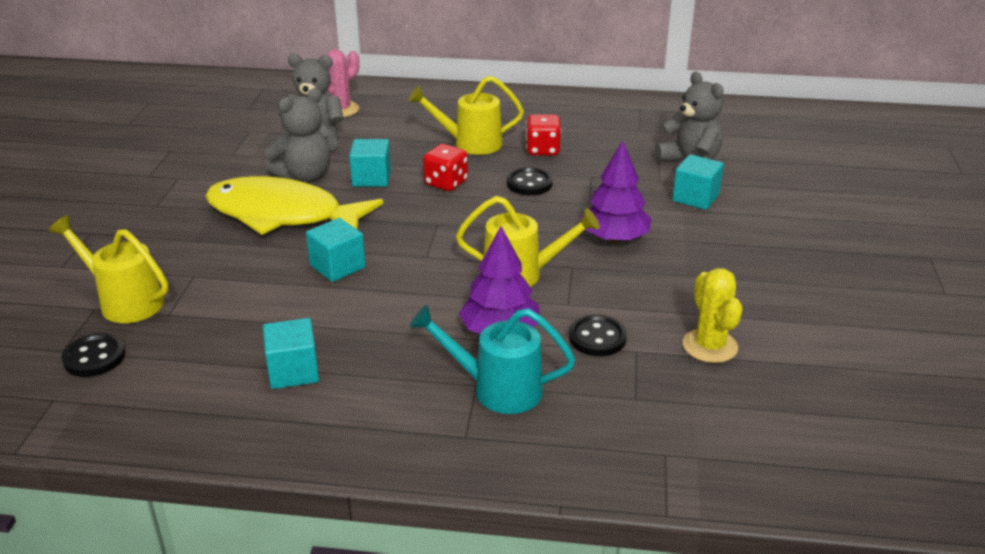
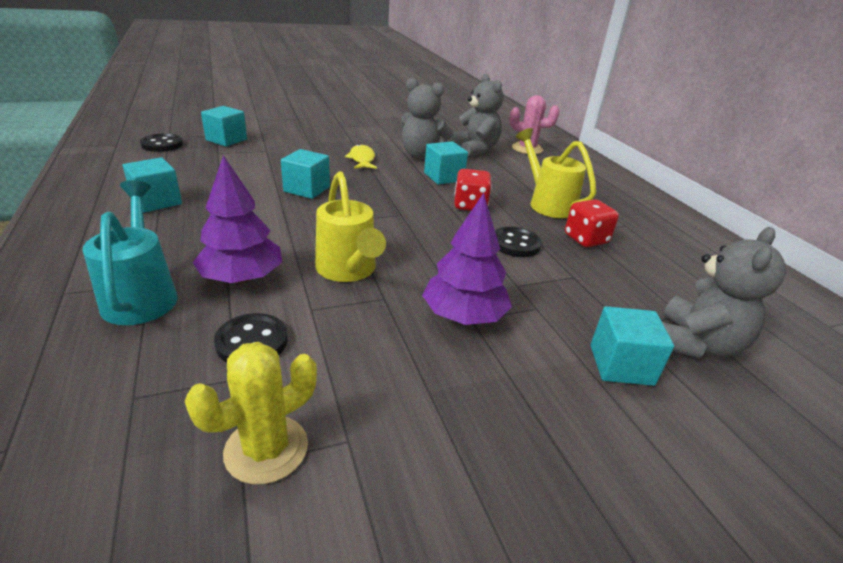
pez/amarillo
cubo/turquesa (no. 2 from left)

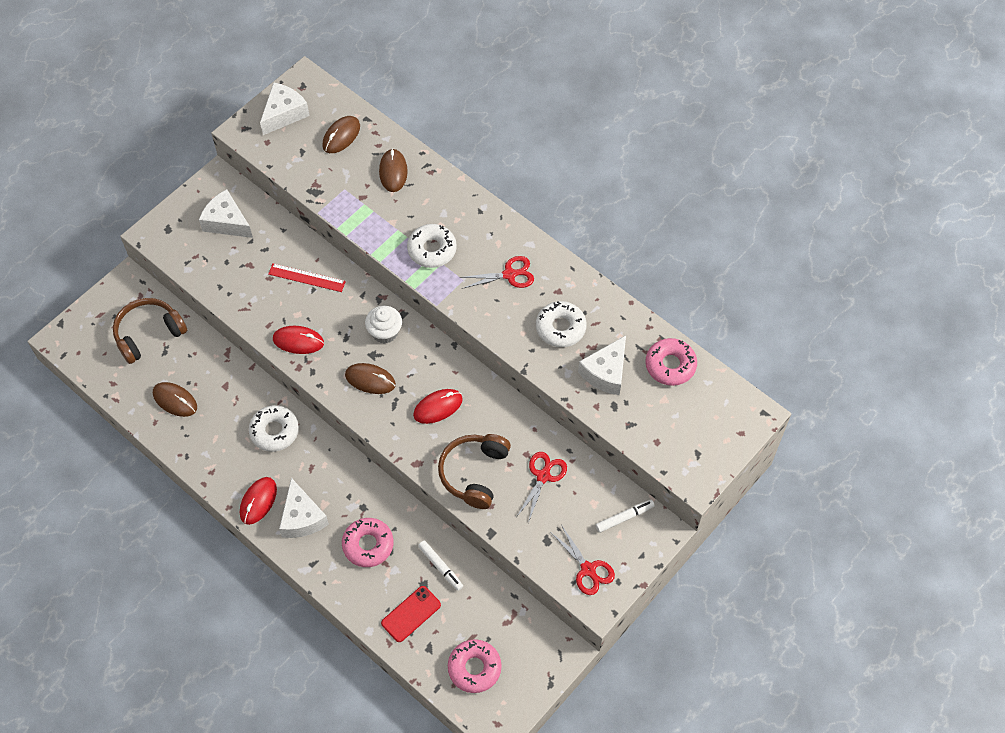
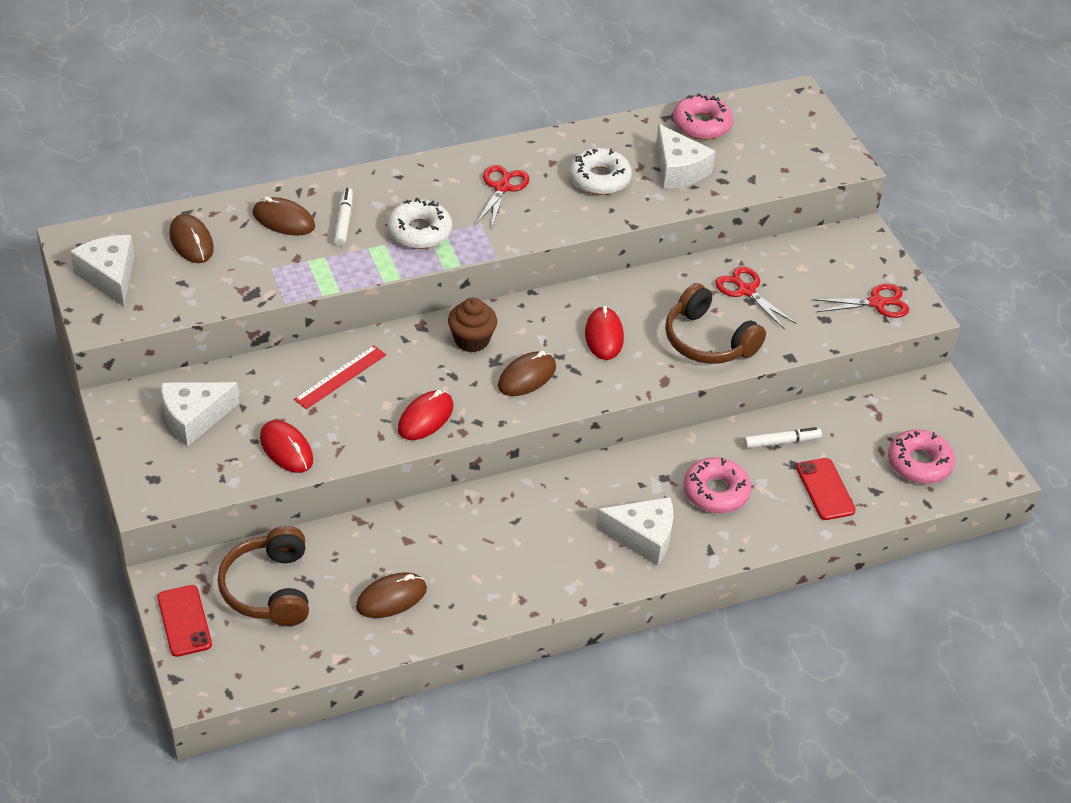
magdalena/marrón
rosquilla/blanco (no. 1 from left in the first image)
ratón/rojo (no. 1 from left)
rotulador/blanco (no. 1 from left)
móvil/rojo (no. 1 from left)

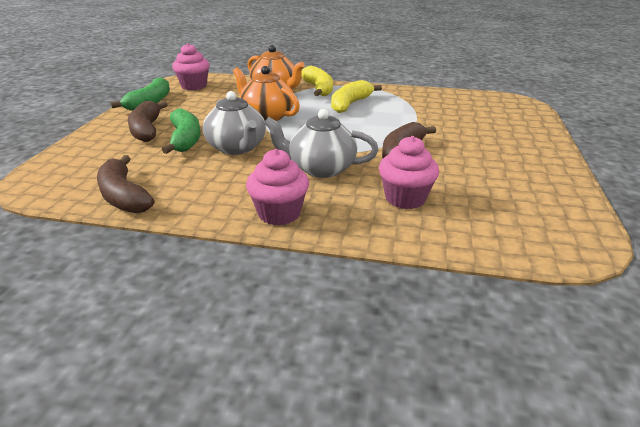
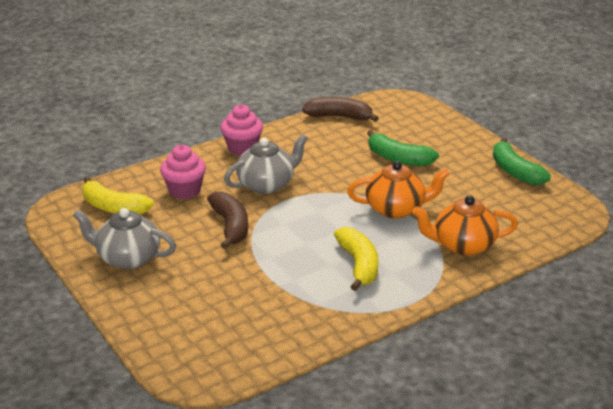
magdalena/rosa (no. 1 from left in the first image)
plátano/amarillo (no. 1 from left)
tetera/gris (no. 1 from left)
plátano/marrón (no. 2 from left in the first image)

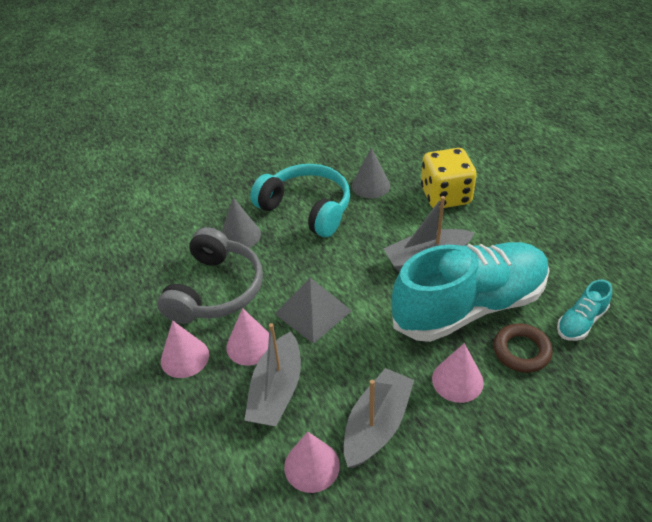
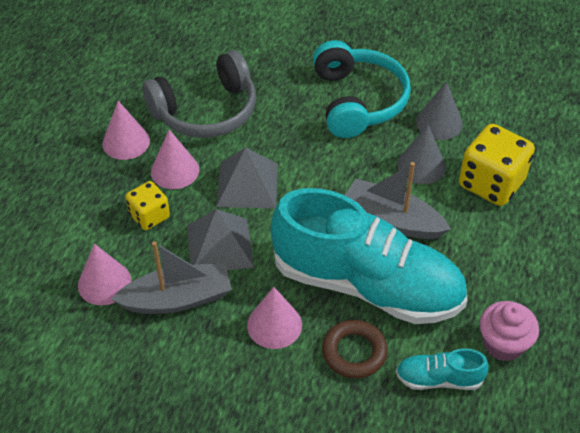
cono/gris (no. 1 from left)
dado/amarillo (no. 1 from left)
pirámide/gris (no. 1 from left)
magdalena/rosa

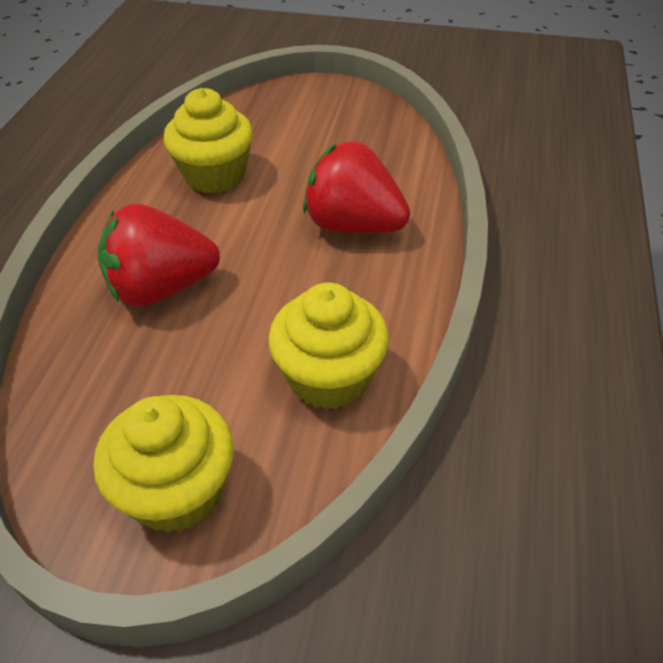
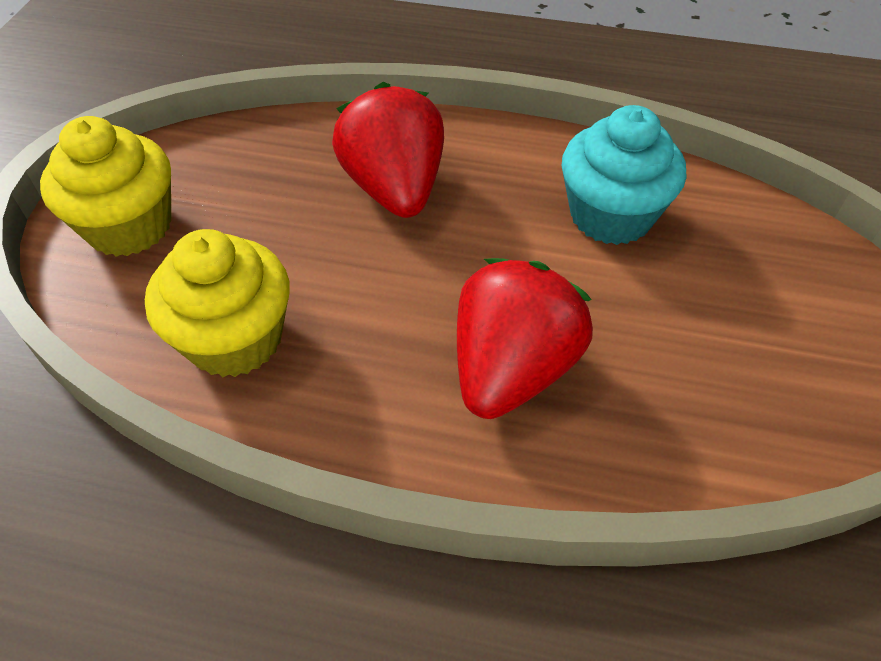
magdalena/turquesa

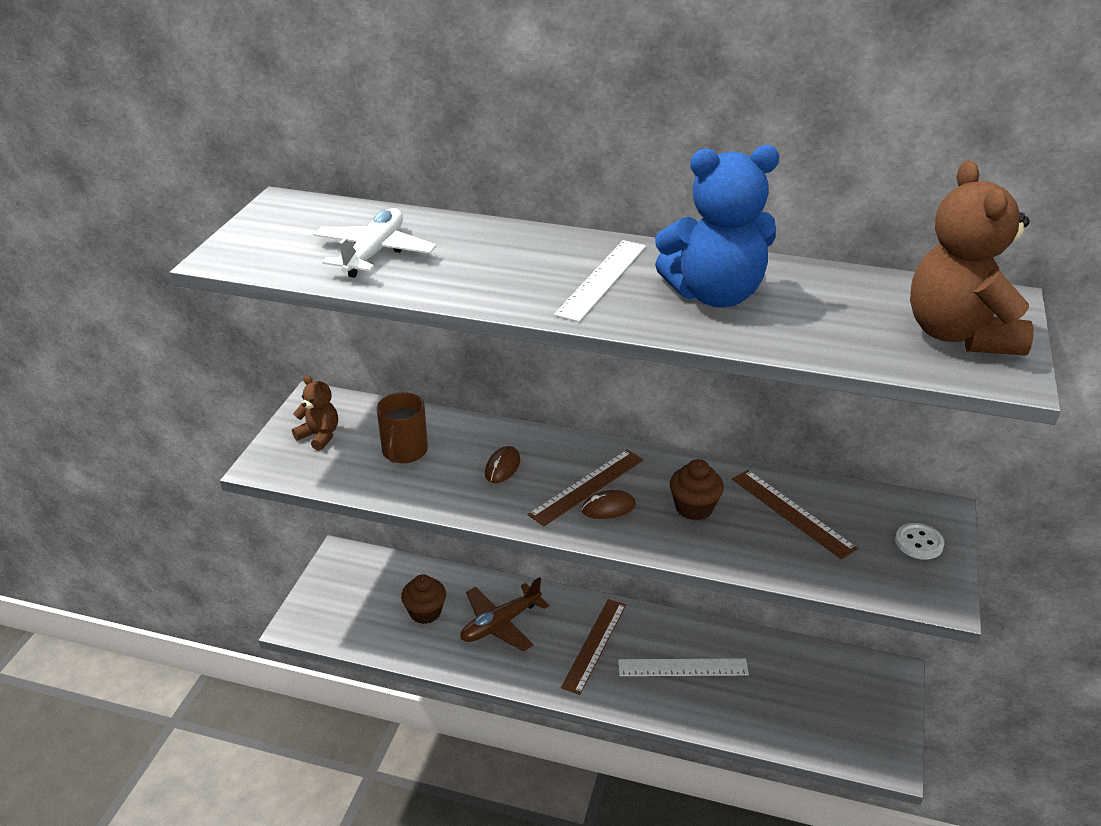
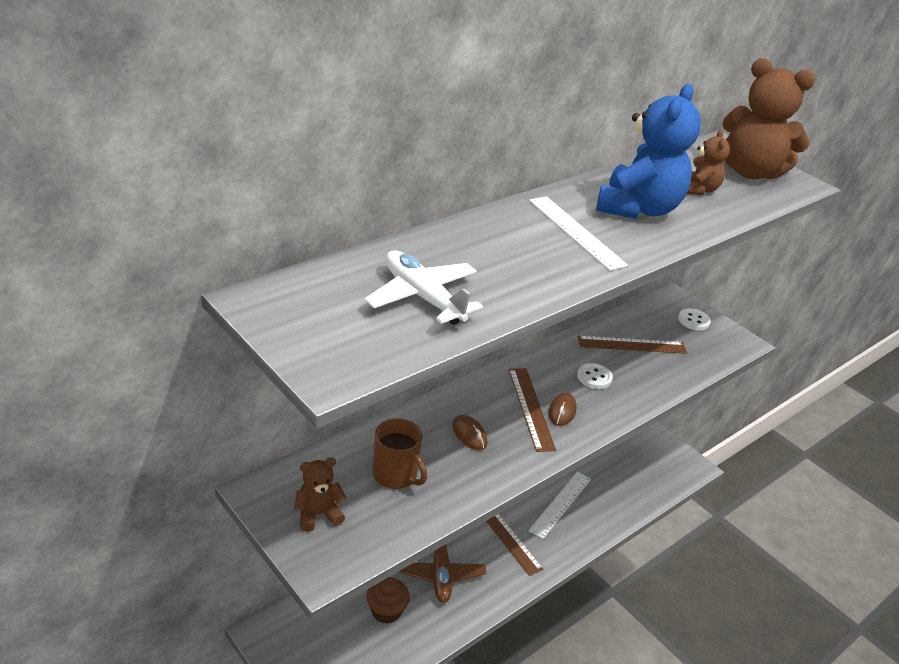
botón/blanco (no. 1 from left)
osito/marrón (no. 2 from left)

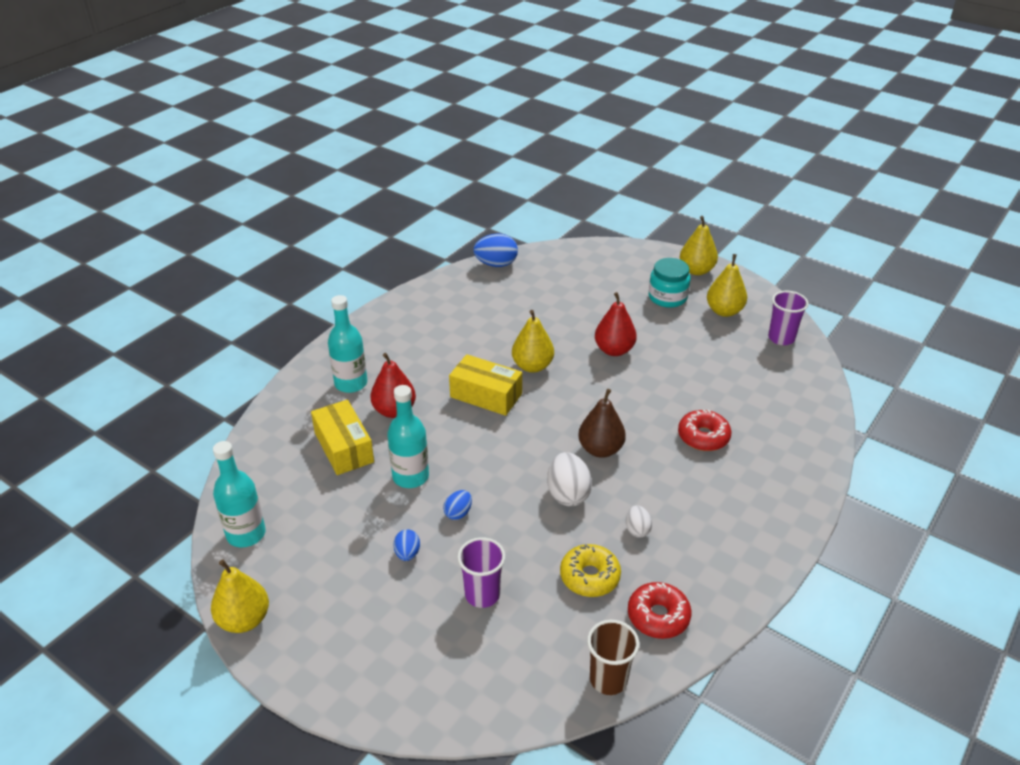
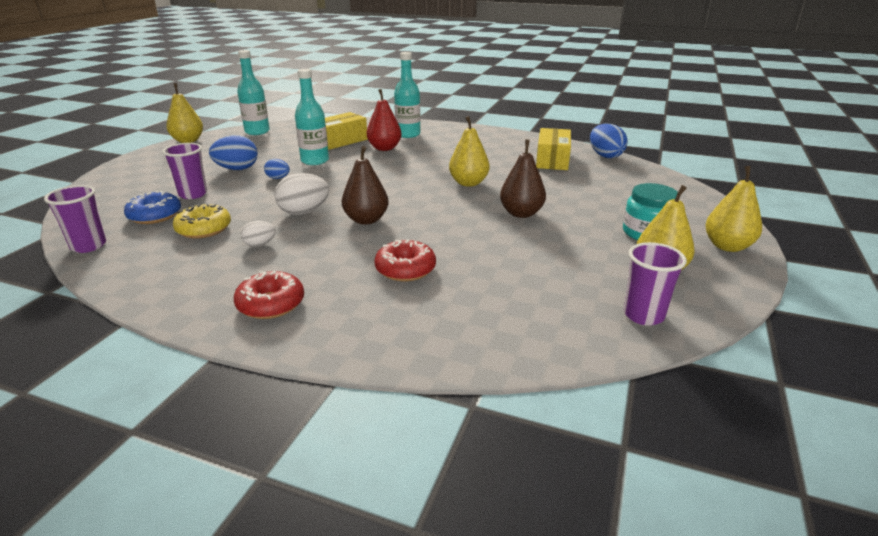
pera/marrón (no. 2 from left)
caja/amarillo (no. 2 from left)
huevo/azul (no. 1 from left)
rosquilla/rojo (no. 1 from left)
vaso/morado (no. 1 from left)
rosquilla/azul

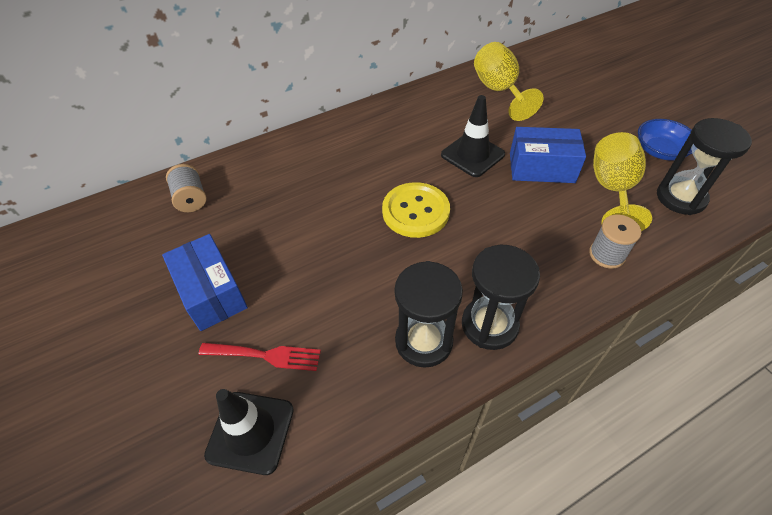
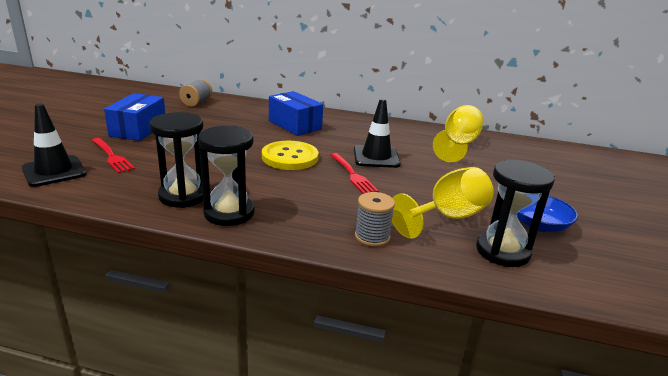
caja/azul (no. 2 from left)
tenedor/rojo (no. 2 from left)

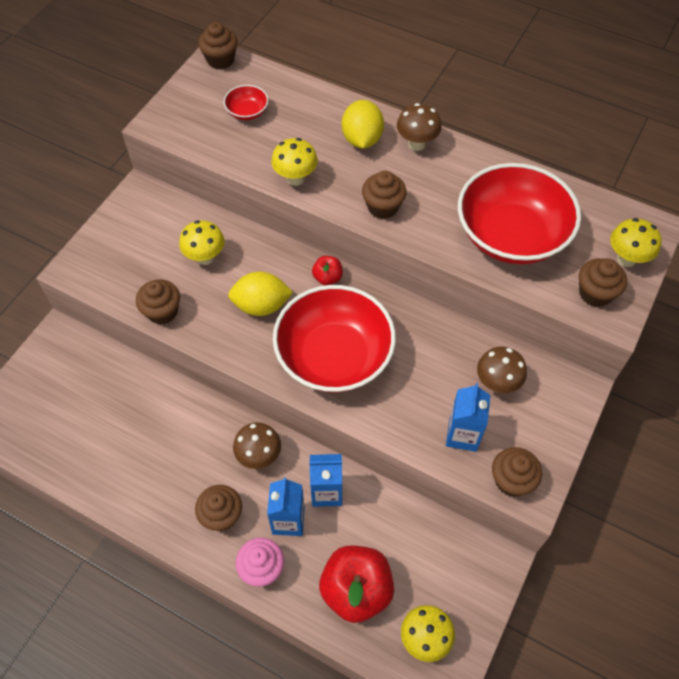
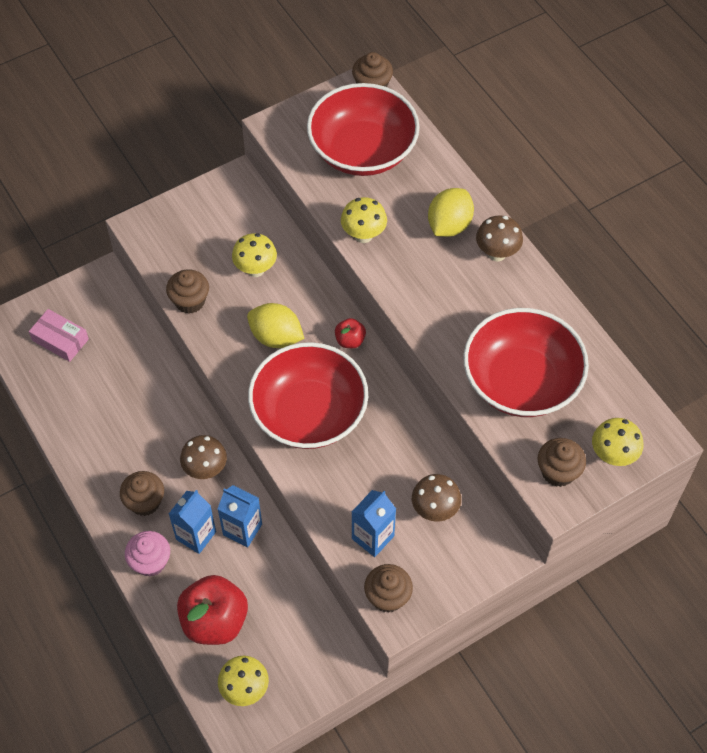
cuenco/rojo (no. 2 from left)
magdalena/marrón (no. 4 from left in the first image)
caja/rosa

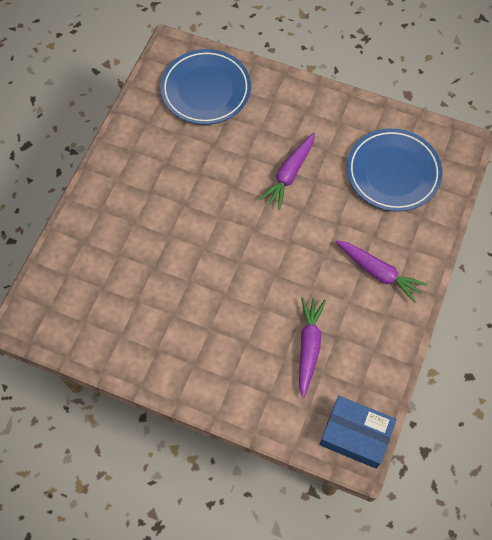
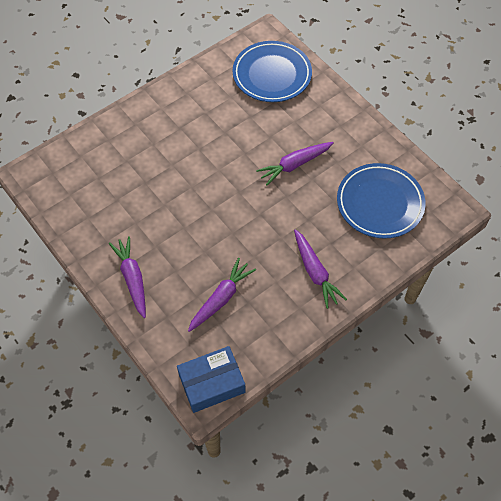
caja/azul
zanahoria/morado (no. 1 from left)

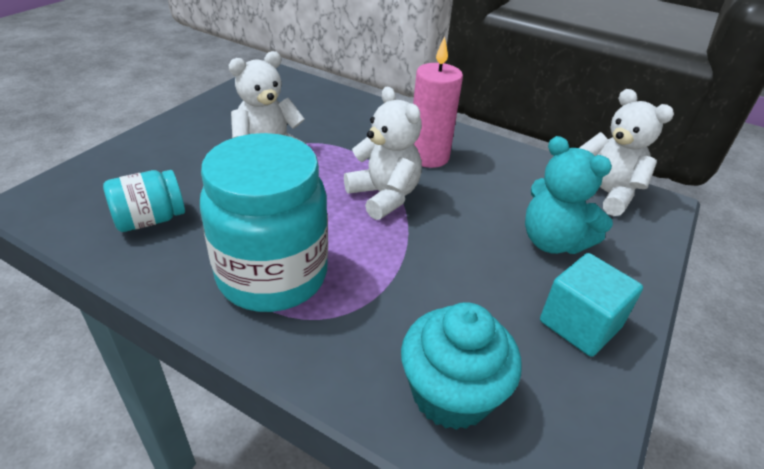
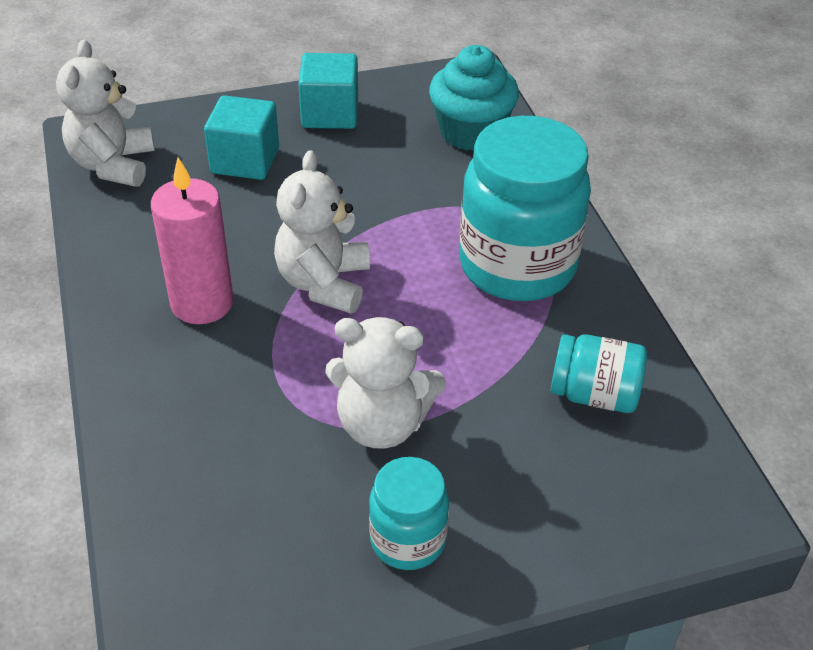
cubo/turquesa (no. 1 from left)
tarro/turquesa (no. 1 from left)

